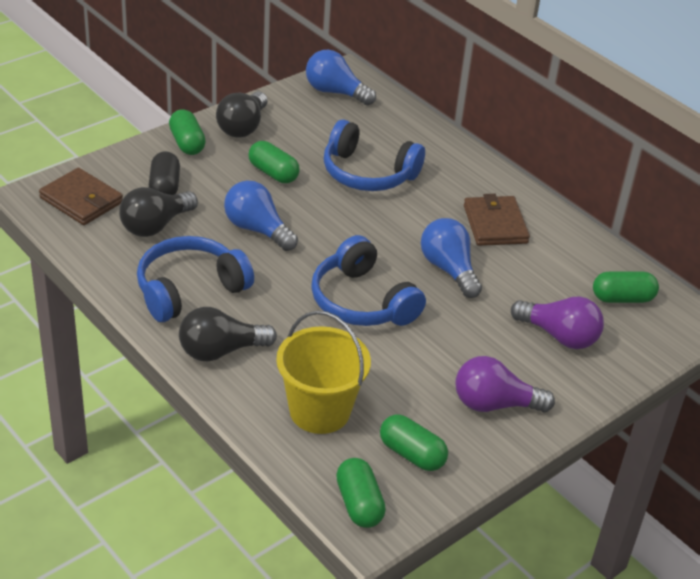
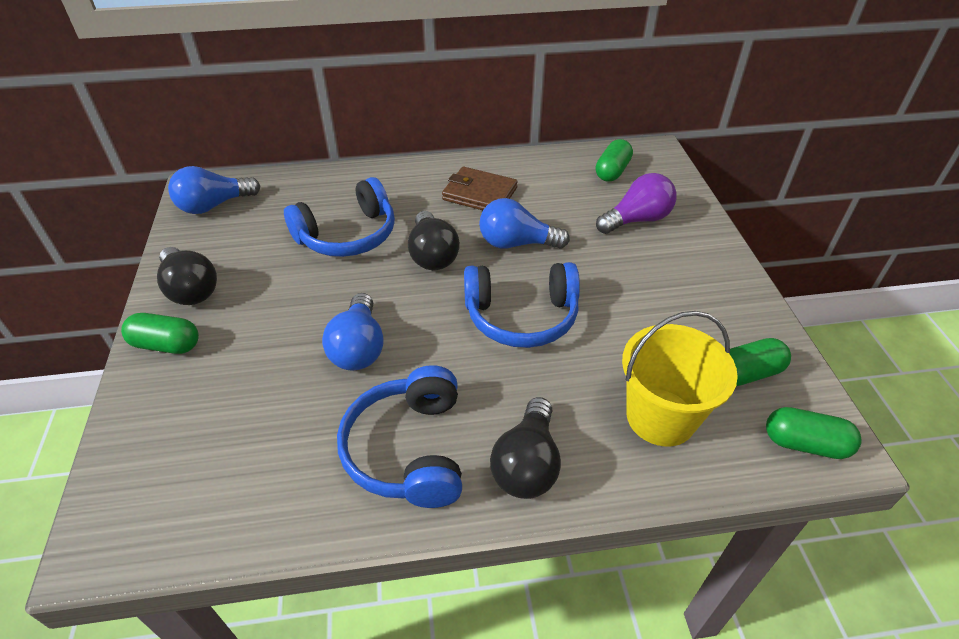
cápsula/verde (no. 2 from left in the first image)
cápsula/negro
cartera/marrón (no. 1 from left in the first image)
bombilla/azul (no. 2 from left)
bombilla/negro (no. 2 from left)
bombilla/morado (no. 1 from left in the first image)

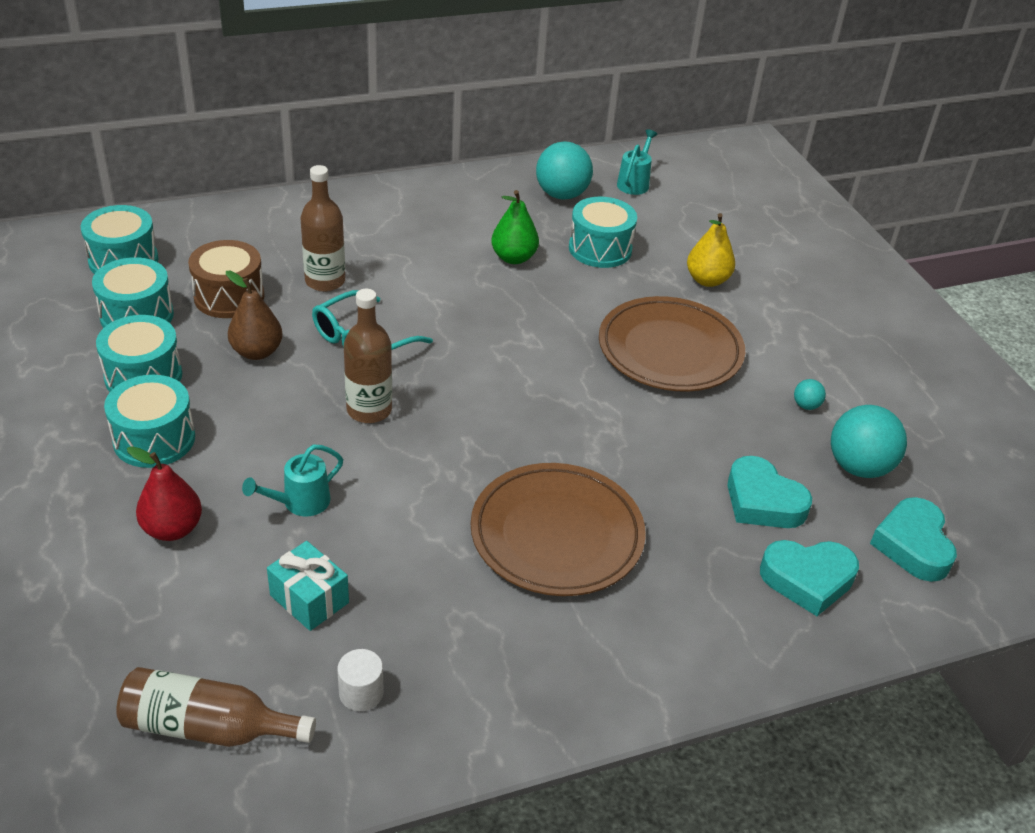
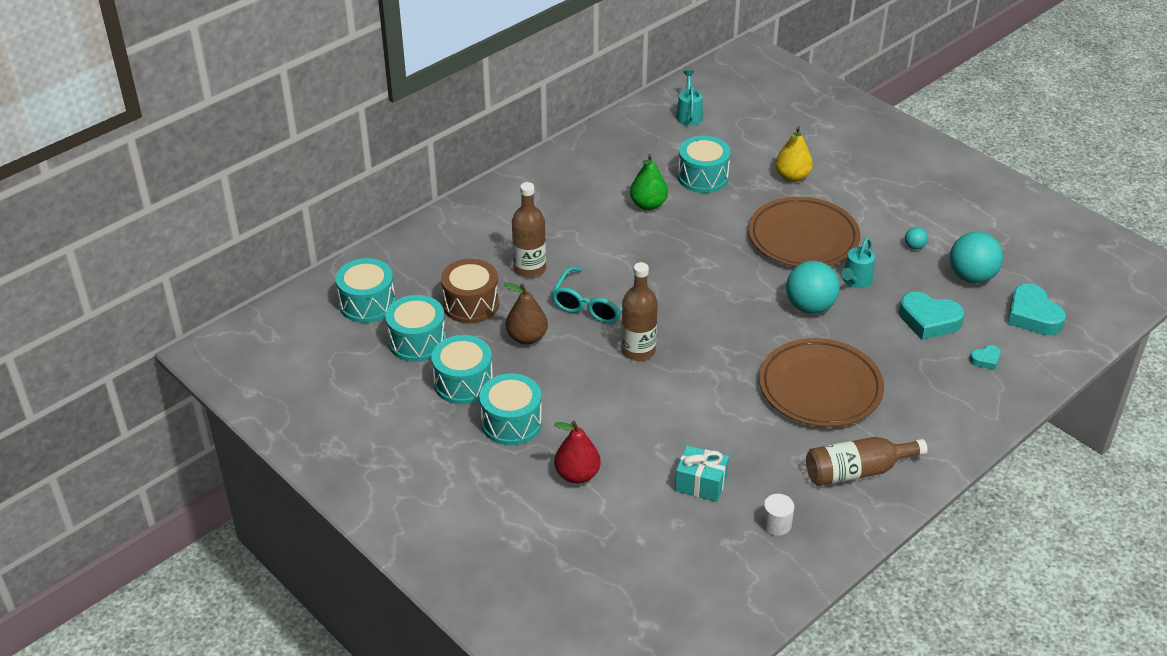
pelota/turquesa (no. 1 from left)
regadera/turquesa (no. 2 from left)
corazón/turquesa (no. 2 from left)
botella/marrón (no. 3 from left)

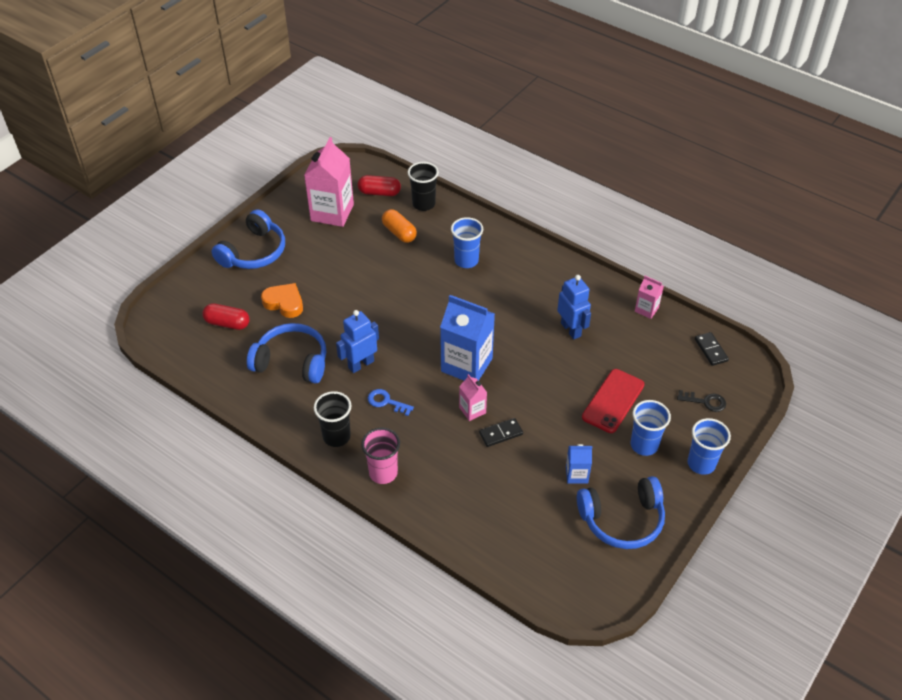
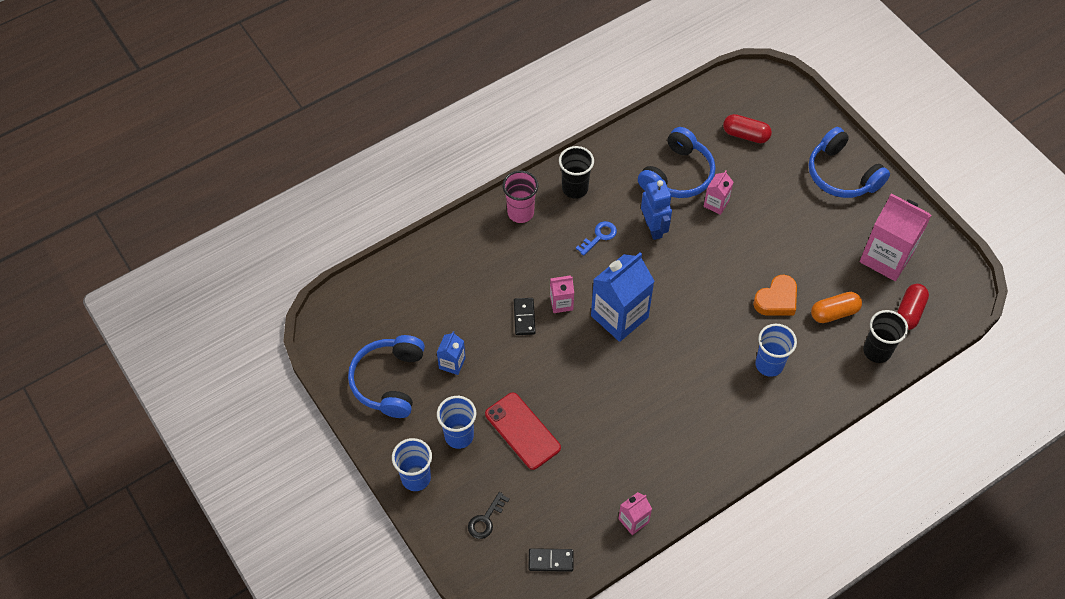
robot/azul (no. 2 from left in the first image)
corazón/naranja
cápsula/rojo (no. 1 from left)
cartón de leche/rosa (no. 3 from left)

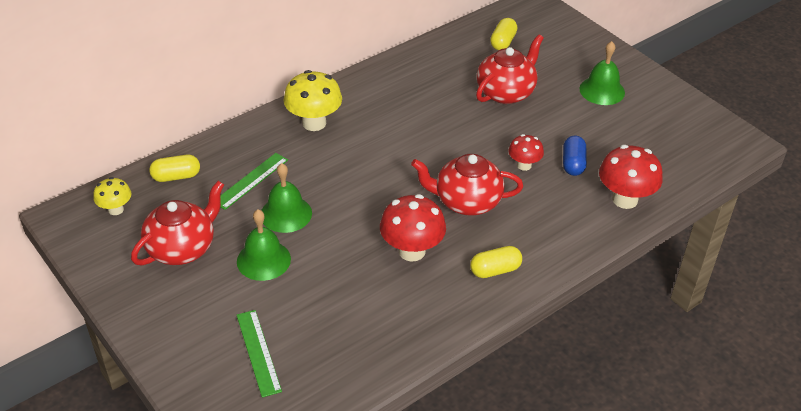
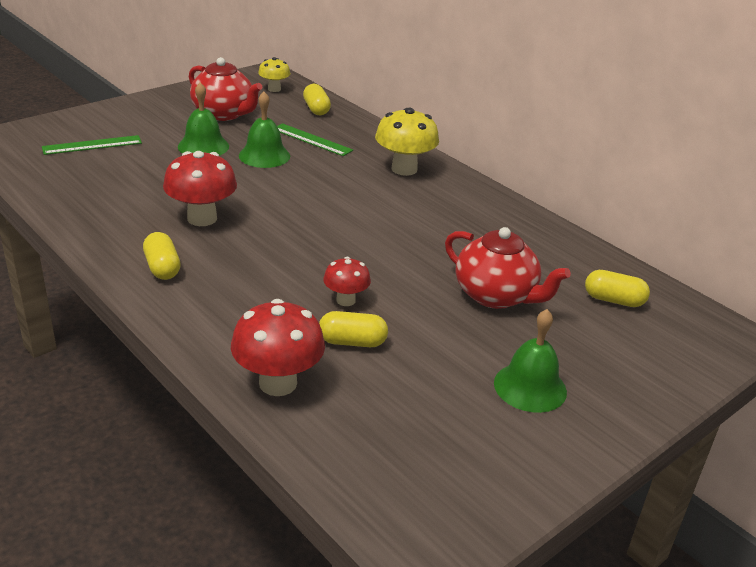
cápsula/amarillo (no. 3 from left)
tetera/rojo (no. 2 from left in the first image)

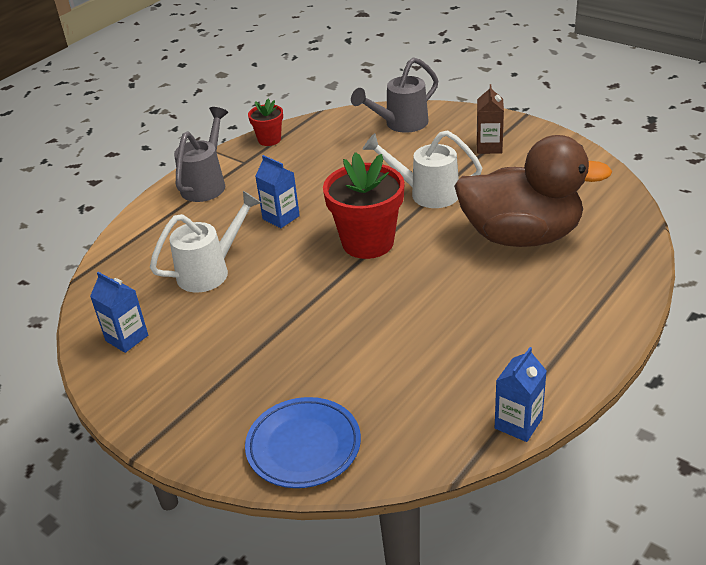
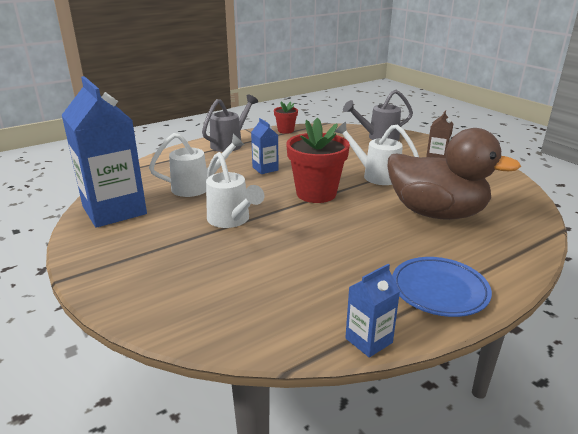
cartón de leche/azul (no. 1 from left)
plato/azul
regadera/blanco (no. 2 from left)

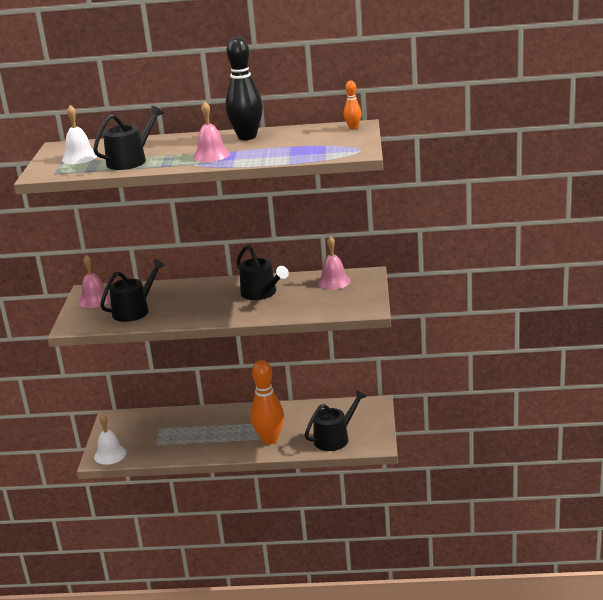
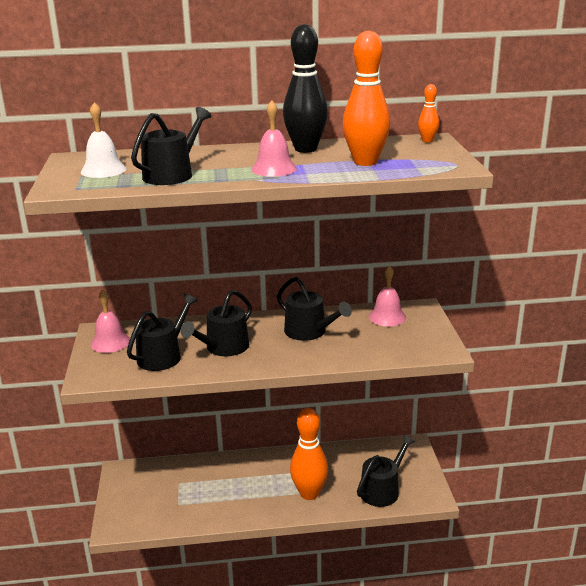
campana/blanco (no. 2 from left in the first image)
bolo/naranja (no. 2 from left)
regadera/negro (no. 3 from left)

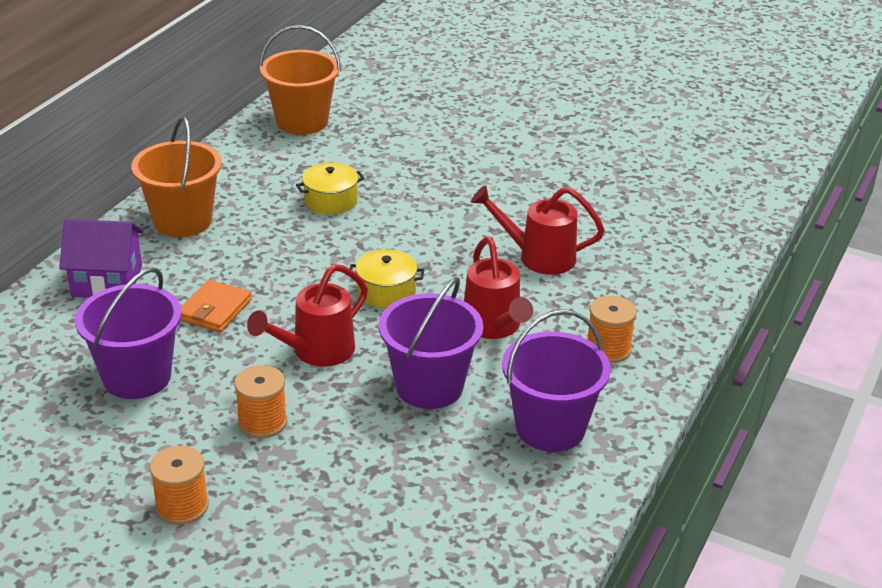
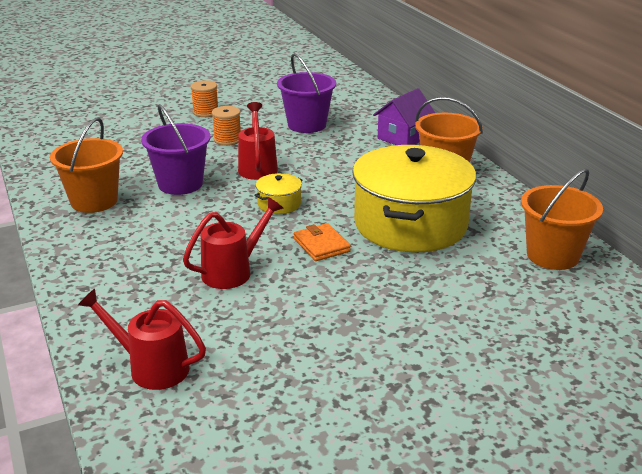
olla/amarillo (no. 2 from left)
regadera/rojo (no. 1 from left)
cartera/naranja
carrete/naranja (no. 3 from left in the first image)
balde/naranja (no. 1 from left)

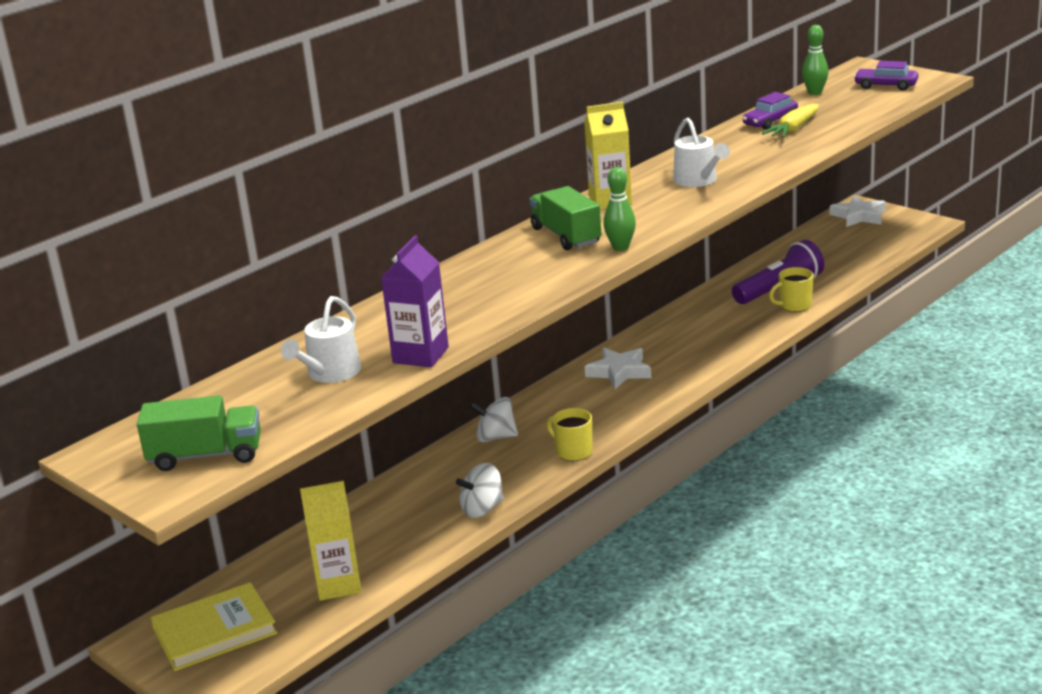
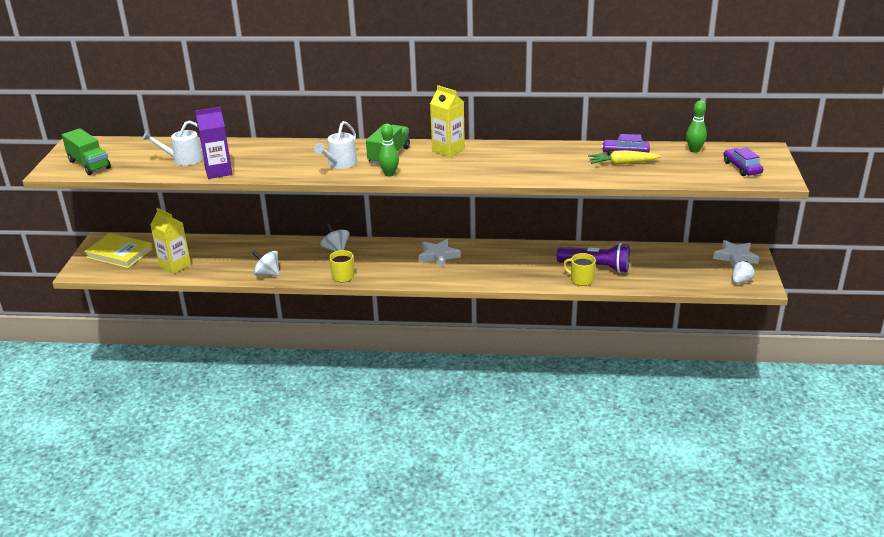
regadera/blanco (no. 2 from left)
fresa/blanco

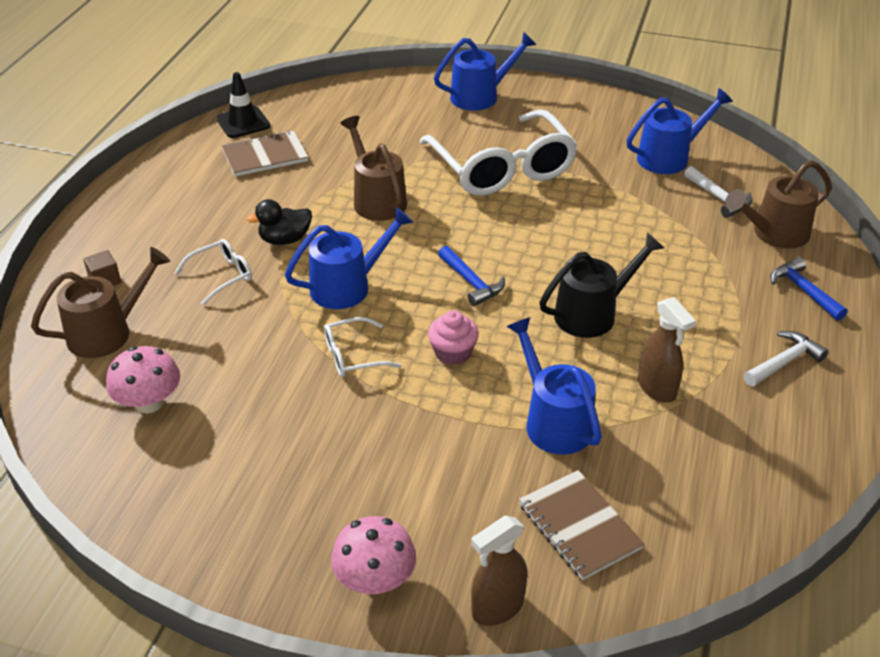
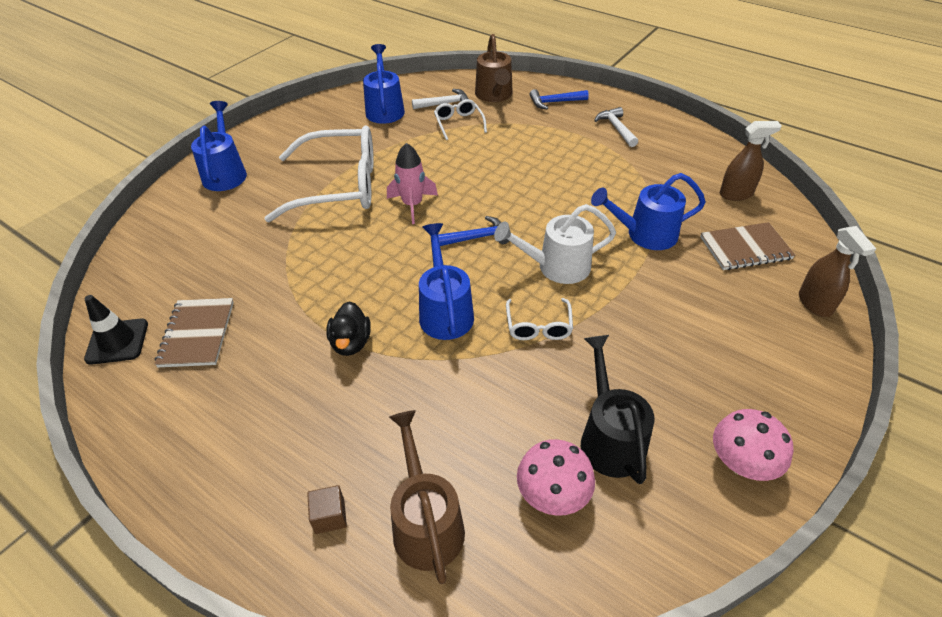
regadera/marrón (no. 2 from left in the first image)
regadera/negro
gafas/blanco (no. 2 from left)
pulverizador/marrón (no. 1 from left)
regadera/blanco
seta/rosa (no. 2 from left)
cohete/rosa

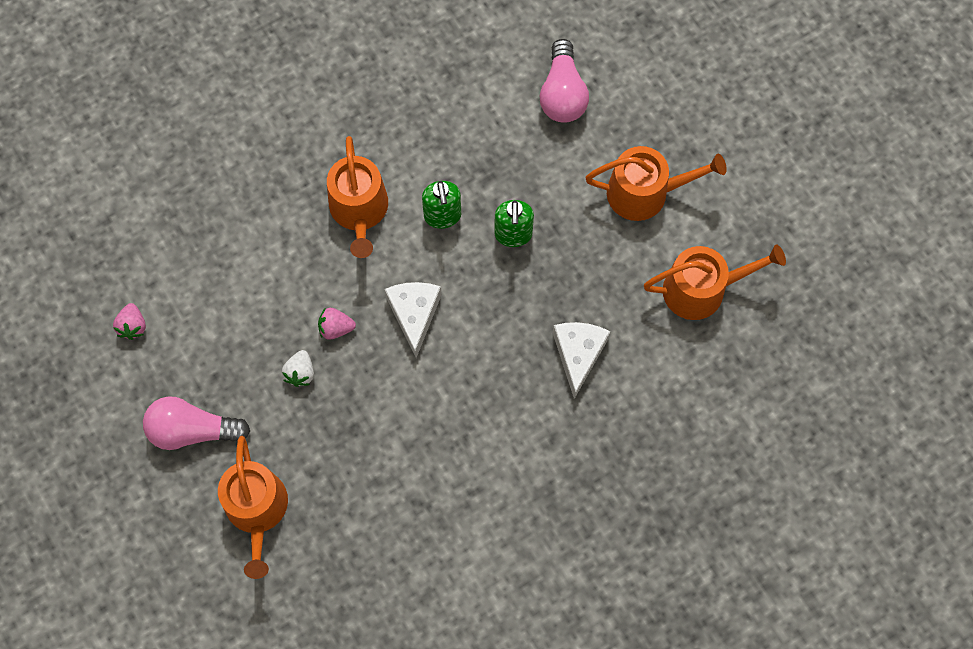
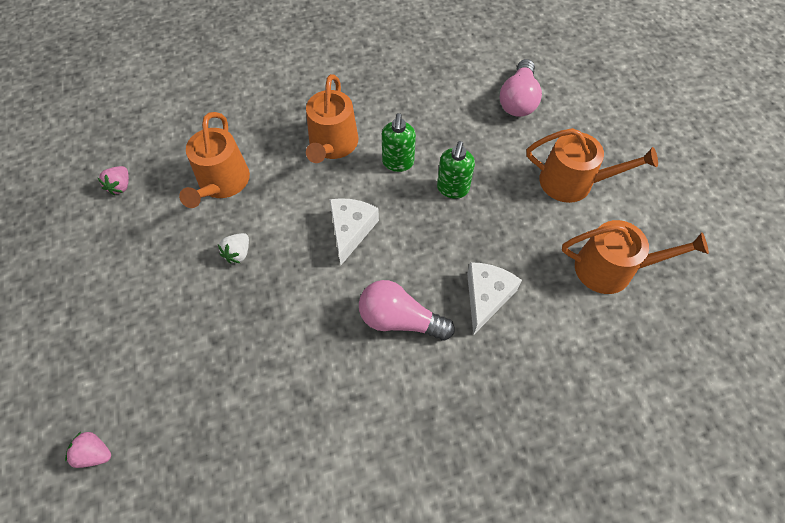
fresa/rosa (no. 1 from left)
bombilla/rosa (no. 1 from left)
regadera/naranja (no. 1 from left)

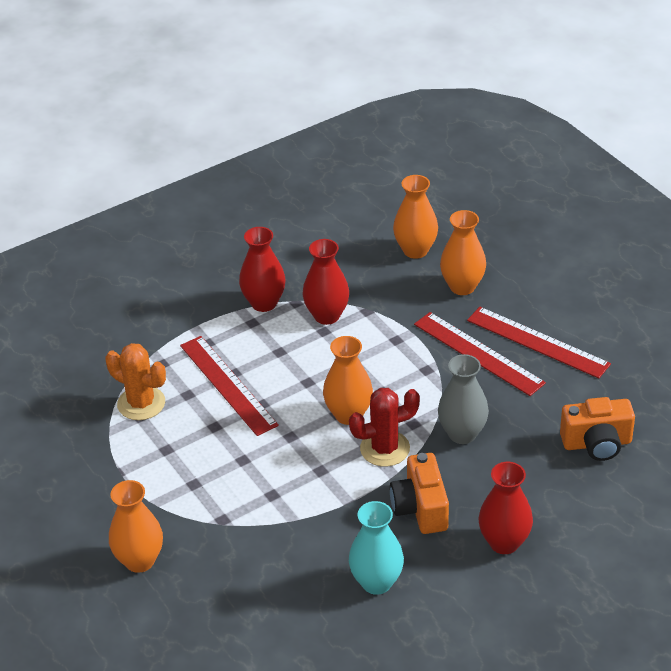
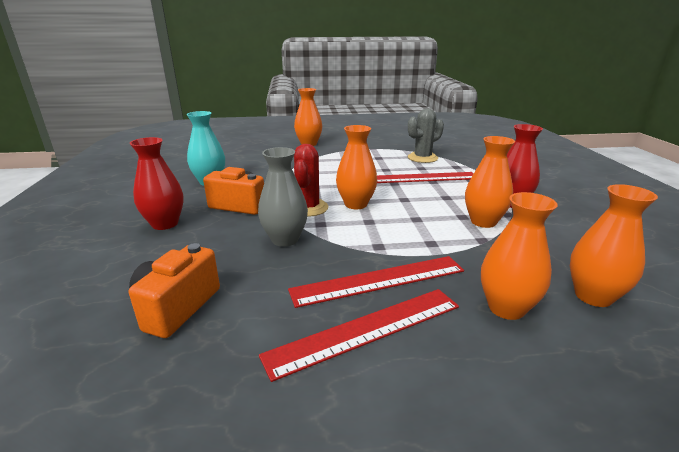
florero/naranja (no. 3 from left)
cactus/gris

